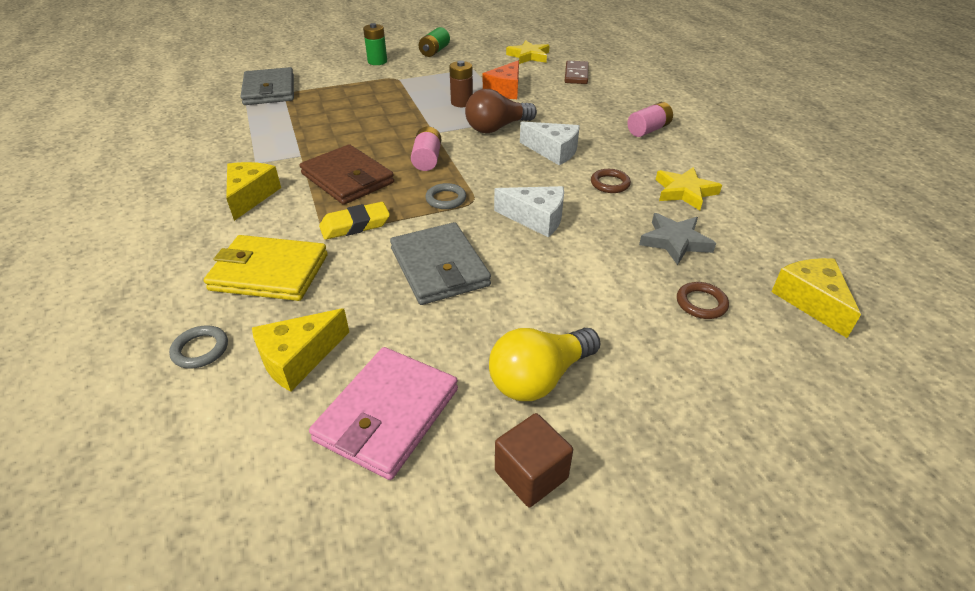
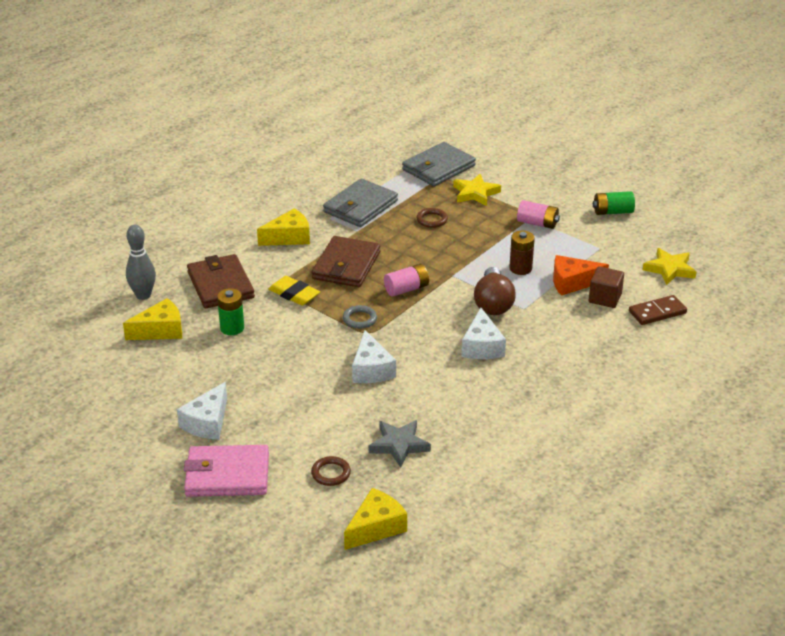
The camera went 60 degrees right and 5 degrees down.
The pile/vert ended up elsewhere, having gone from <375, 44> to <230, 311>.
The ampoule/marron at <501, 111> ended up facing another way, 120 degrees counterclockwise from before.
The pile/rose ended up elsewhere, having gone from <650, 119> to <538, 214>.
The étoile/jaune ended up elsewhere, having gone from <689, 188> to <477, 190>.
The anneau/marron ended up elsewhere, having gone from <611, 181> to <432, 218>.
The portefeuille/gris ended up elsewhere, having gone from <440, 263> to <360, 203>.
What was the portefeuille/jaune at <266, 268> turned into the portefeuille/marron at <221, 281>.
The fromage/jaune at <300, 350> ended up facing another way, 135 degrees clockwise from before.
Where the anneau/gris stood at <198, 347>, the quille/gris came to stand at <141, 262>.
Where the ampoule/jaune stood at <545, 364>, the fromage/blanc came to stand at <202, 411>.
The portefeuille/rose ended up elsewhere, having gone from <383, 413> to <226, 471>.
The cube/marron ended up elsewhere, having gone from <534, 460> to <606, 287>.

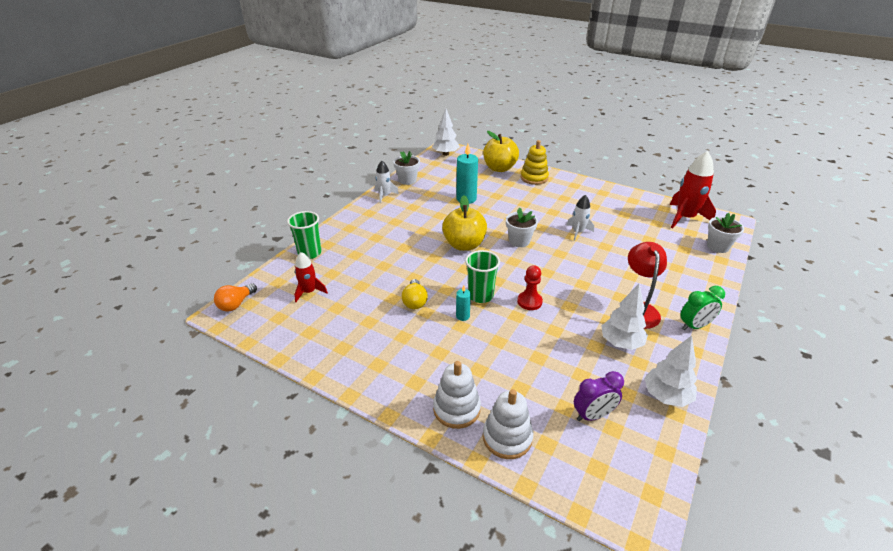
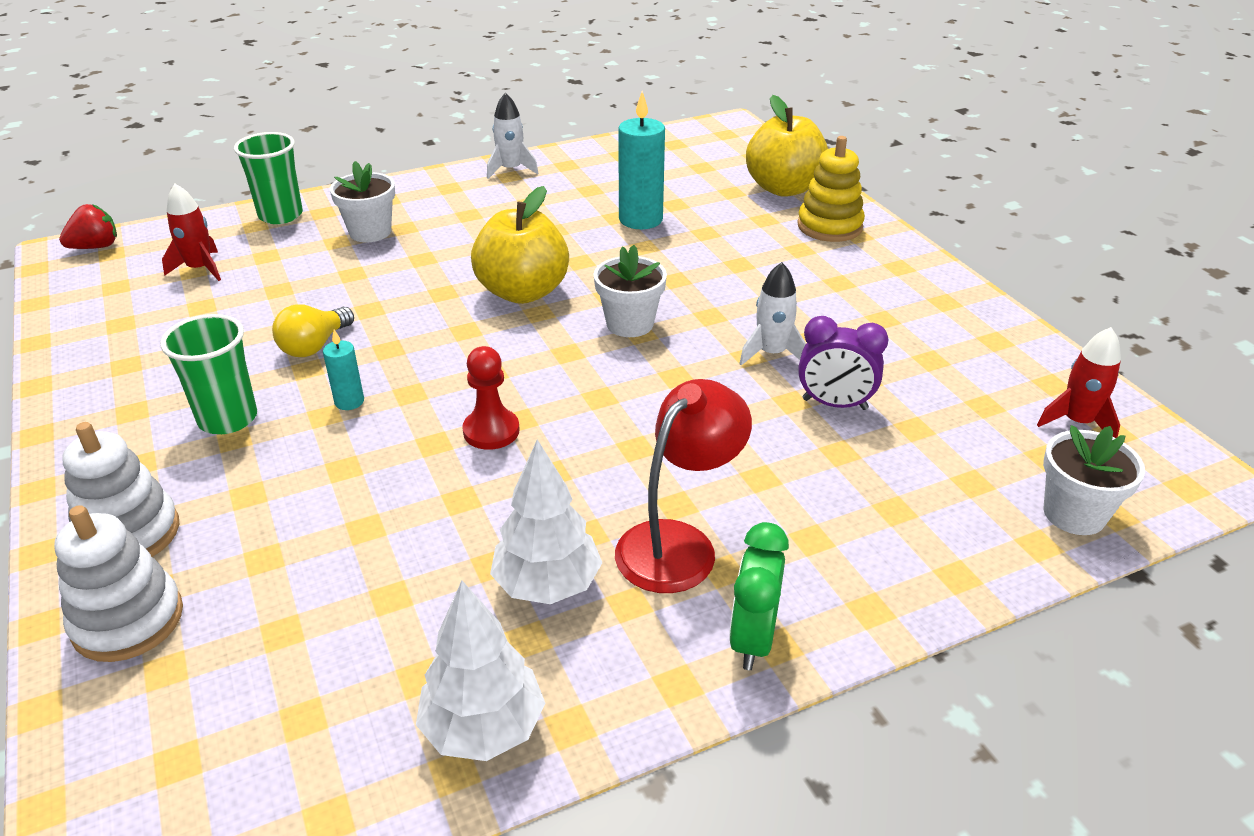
The camera went 35 degrees right and 0 degrees up.
The second view lost the arbre/blanc at <445, 132>.
The pot de fleurs/blanc ended up elsewhere, having gone from <406, 168> to <362, 201>.
The size of the fusée/rouge at <693, 190> changed by a factor of 0.57.
The gobelet/vert ended up elsewhere, having gone from <482, 276> to <208, 374>.
Where the ampoule/orange stood at <235, 297>, the fraise/rouge came to stand at <88, 226>.
The réveil/vert at <702, 308> ended up facing another way, 90 degrees clockwise from before.
The réveil/violet ended up elsewhere, having gone from <599, 396> to <843, 363>.

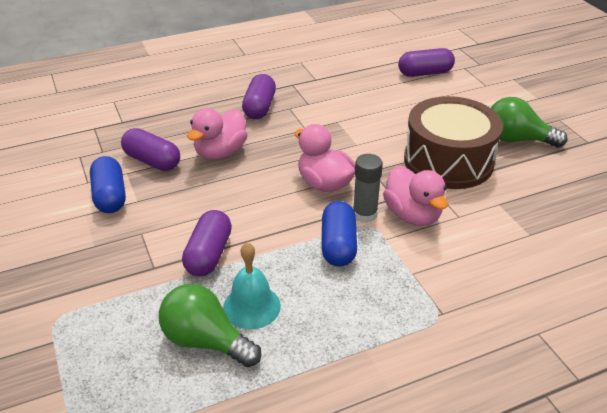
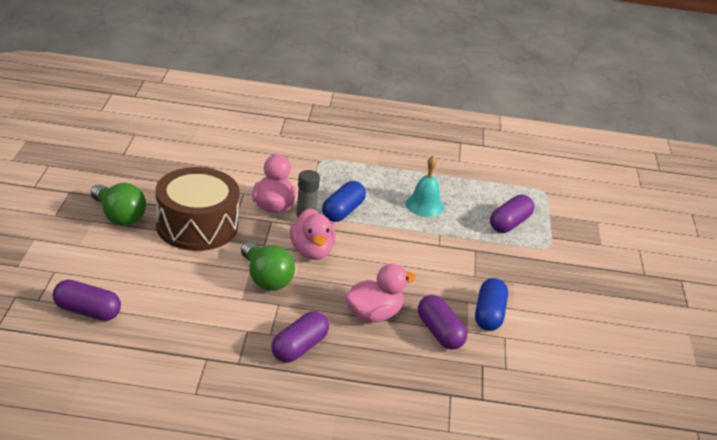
The camera went 155 degrees left and 5 degrees down.
The gélule/violet ended up elsewhere, having gone from <207, 243> to <512, 214>.
The ampoule/vert ended up elsewhere, having gone from <210, 325> to <268, 266>.

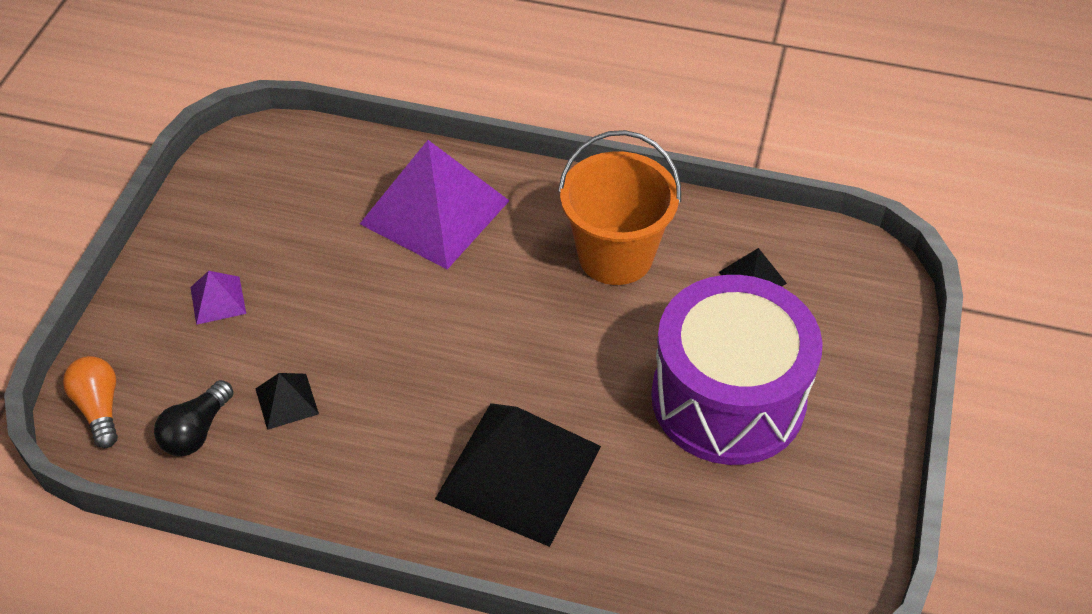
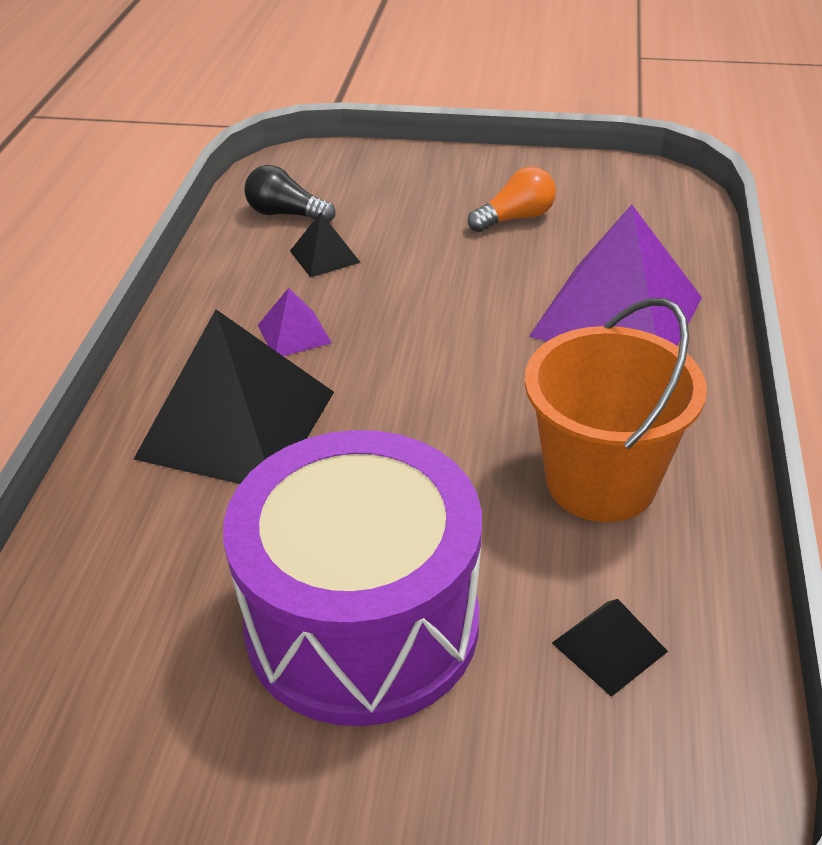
The camera went 85 degrees right and 10 degrees down.
The pyramide/violet ended up elsewhere, having gone from <218, 298> to <295, 322>.
The ampoule/orange ended up elsewhere, having gone from <90, 402> to <512, 199>.

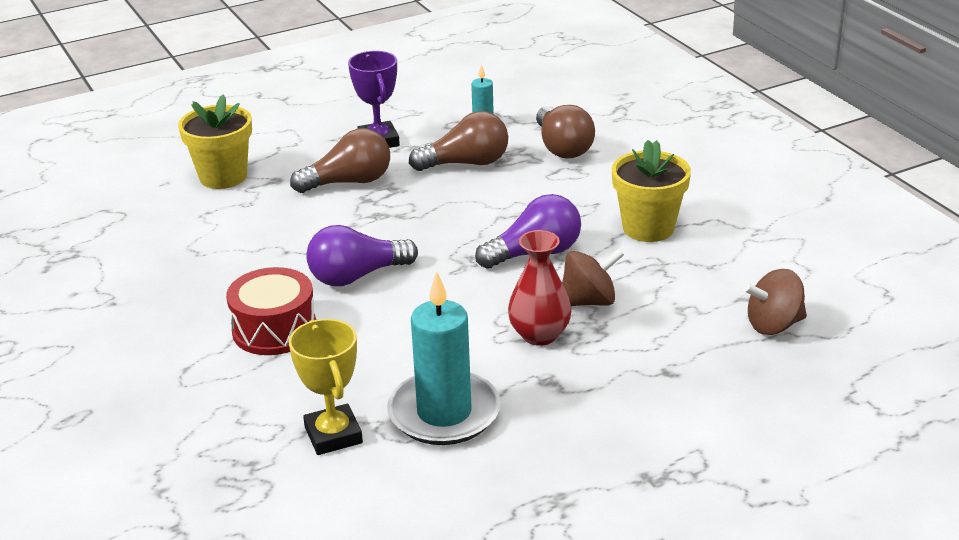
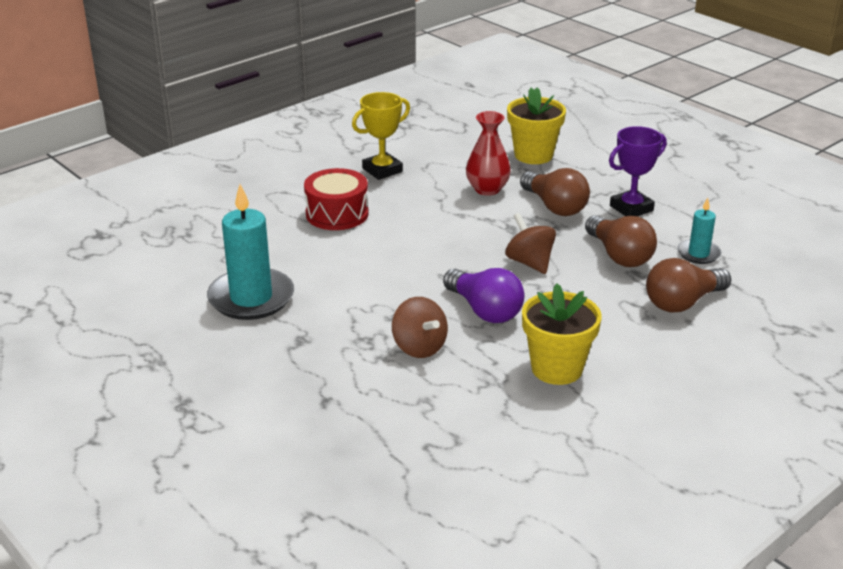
The camera went 75 degrees right and 0 degrees up.
The second view lost the ampoule/violet at <362, 255>.
The vase/rouge ended up elsewhere, having gone from <539, 288> to <488, 153>.
The toupie/marron ended up elsewhere, having gone from <775, 302> to <530, 243>.
The trophée/jaune ended up elsewhere, having gone from <326, 387> to <381, 136>.

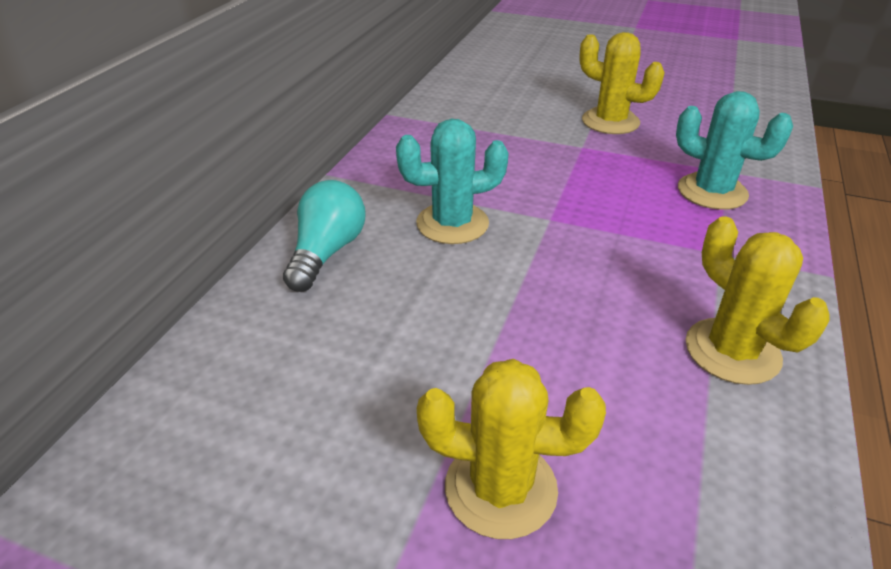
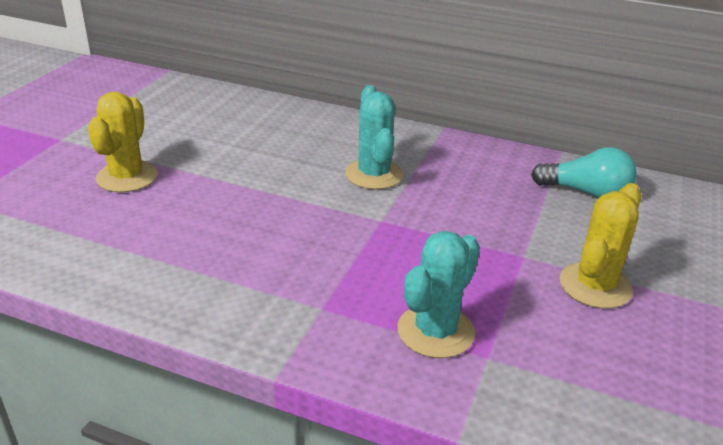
The camera went 90 degrees right and 5 degrees down.
The ampoule/turquoise ended up elsewhere, having gone from <324, 236> to <584, 172>.
The second view lost the cactus/jaune at <758, 300>.

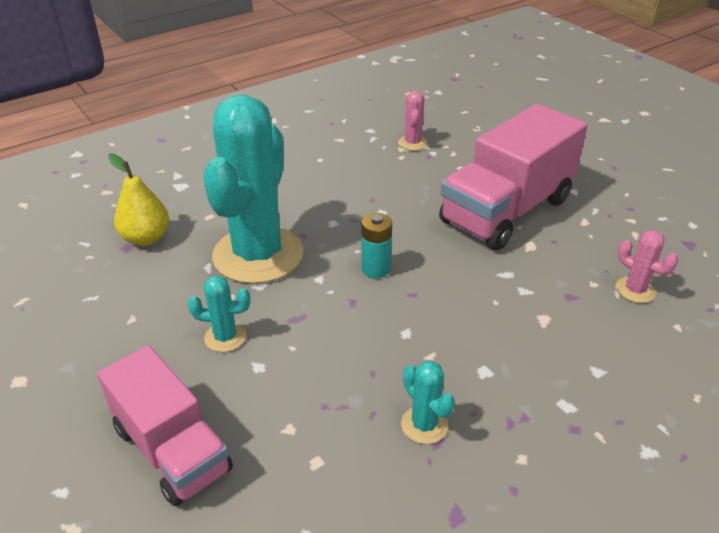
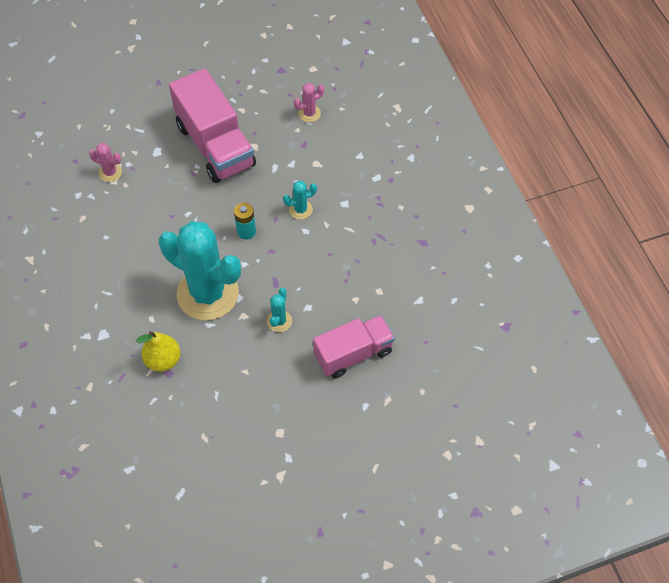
The camera went 75 degrees left and 20 degrees up.
The cactus/turquoise ended up elsewhere, having gone from <428, 402> to <300, 200>.

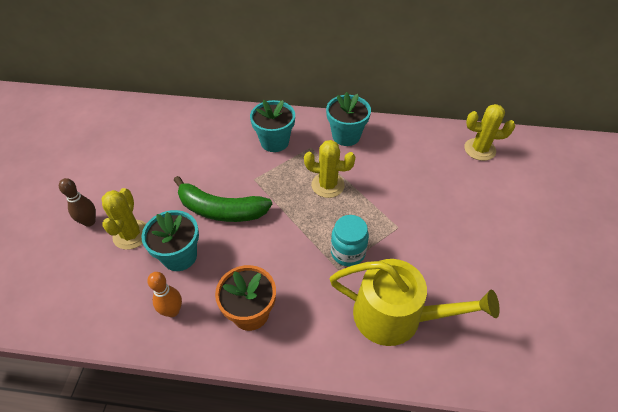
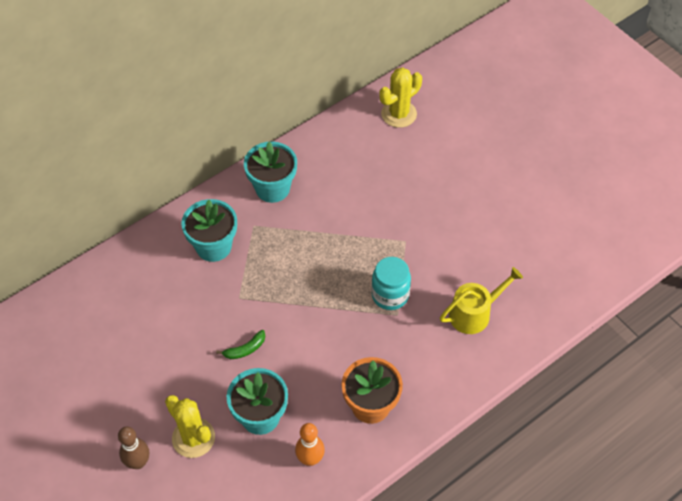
The camera went 45 degrees left and 5 degrees up.
The second view lost the cactus/jaune at <329, 169>.
The size of the banane/vert at <223, 199> changed by a factor of 0.42.
The size of the arrosoir/jaune at <415, 302> changed by a factor of 0.61.

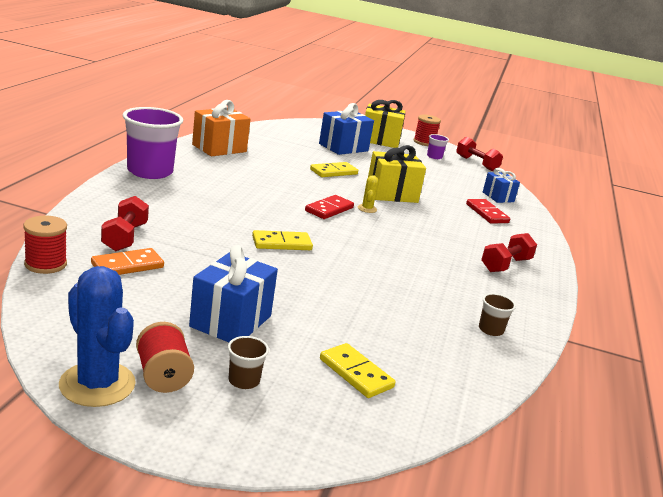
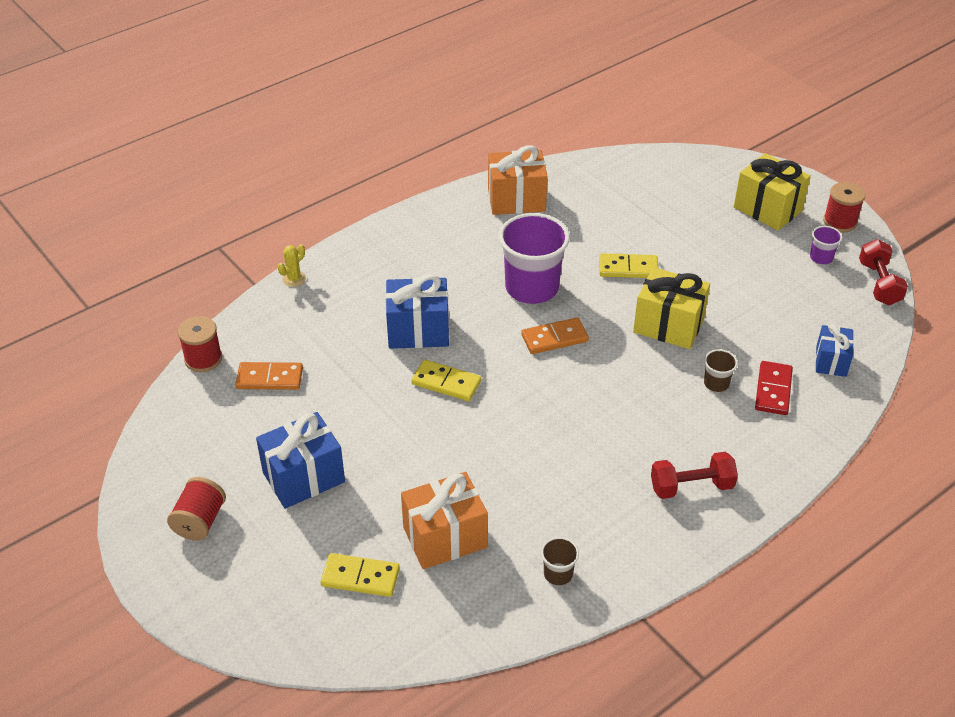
The camera went 40 degrees right and 20 degrees up.
The cadeau/bleu ended up elsewhere, having gone from <346, 129> to <417, 311>.
The gobelet/violet ended up elsewhere, having gone from <153, 143> to <534, 258>.
The cactus/jaune ended up elsewhere, having gone from <368, 194> to <292, 265>.
What was the domino/rouge at <329, 207> turned into the domino/orange at <555, 335>.
The second view lost the haltère/rouge at <125, 223>.
The second view lost the cactus/bleu at <97, 336>.
The gobelet/marron ended up elsewhere, having gone from <248, 362> to <721, 370>.
The domino/jaune at <357, 370> ended up facing another way, 75 degrees counterclockwise from before.
The second view gained the cadeau/orange at <444, 520>.

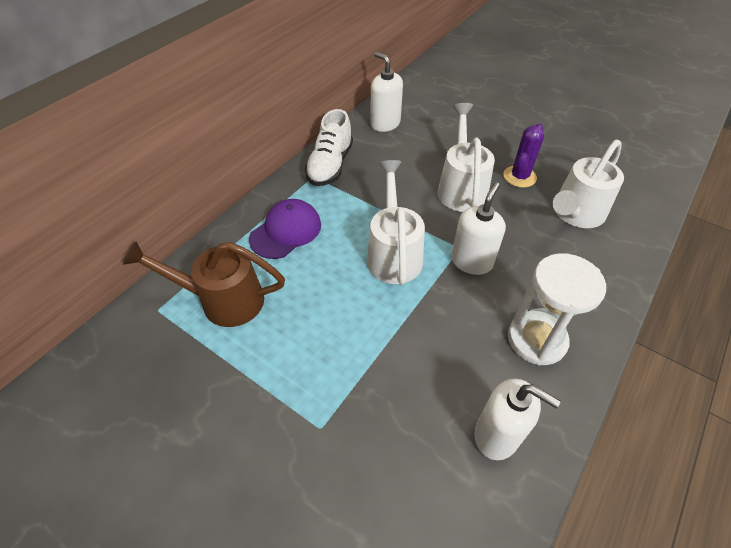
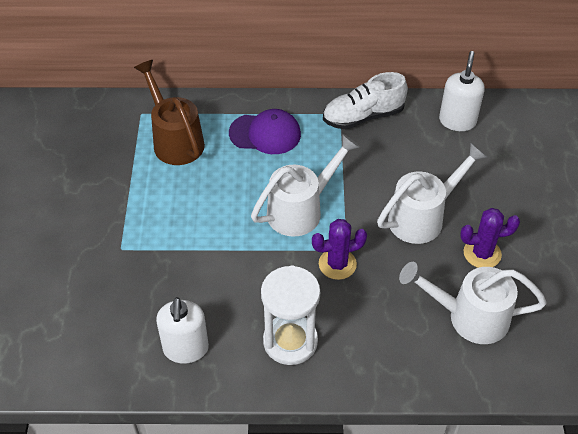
The camera went 55 degrees right and 0 degrees up.
Where the distributeur de savon/blanc stood at <478, 228>, the cactus/violet came to stand at <339, 249>.

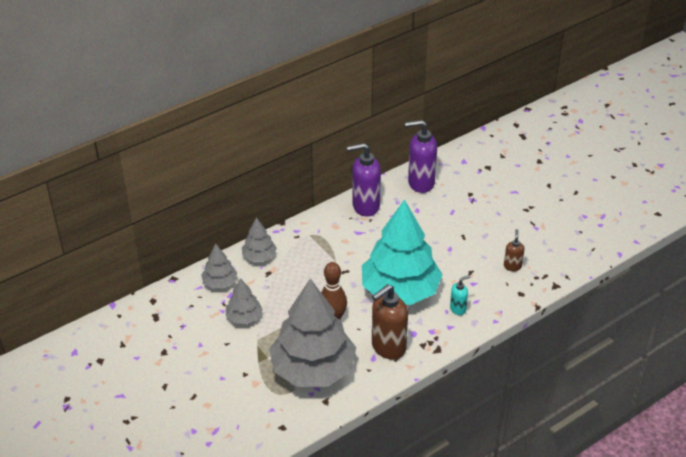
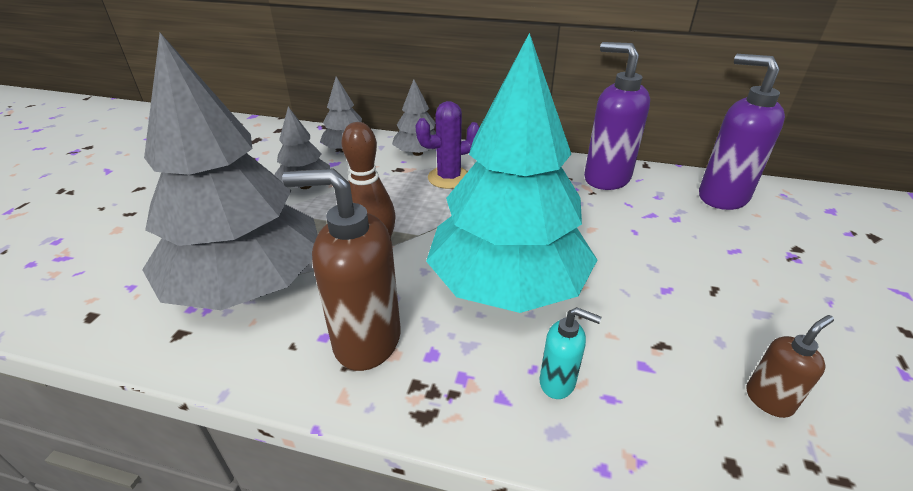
The camera went 50 degrees right and 5 degrees down.
The second view gained the cactus/violet at <447, 145>.

